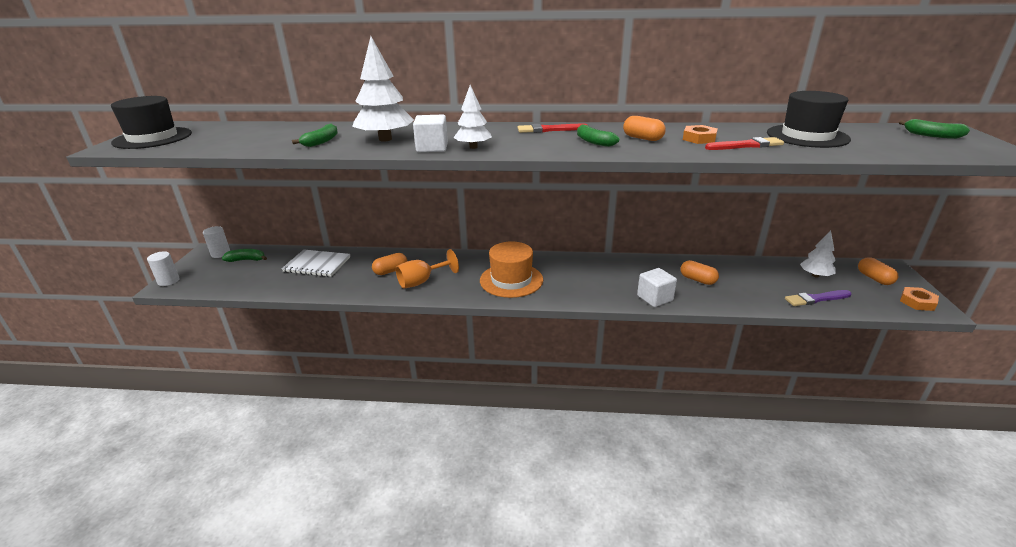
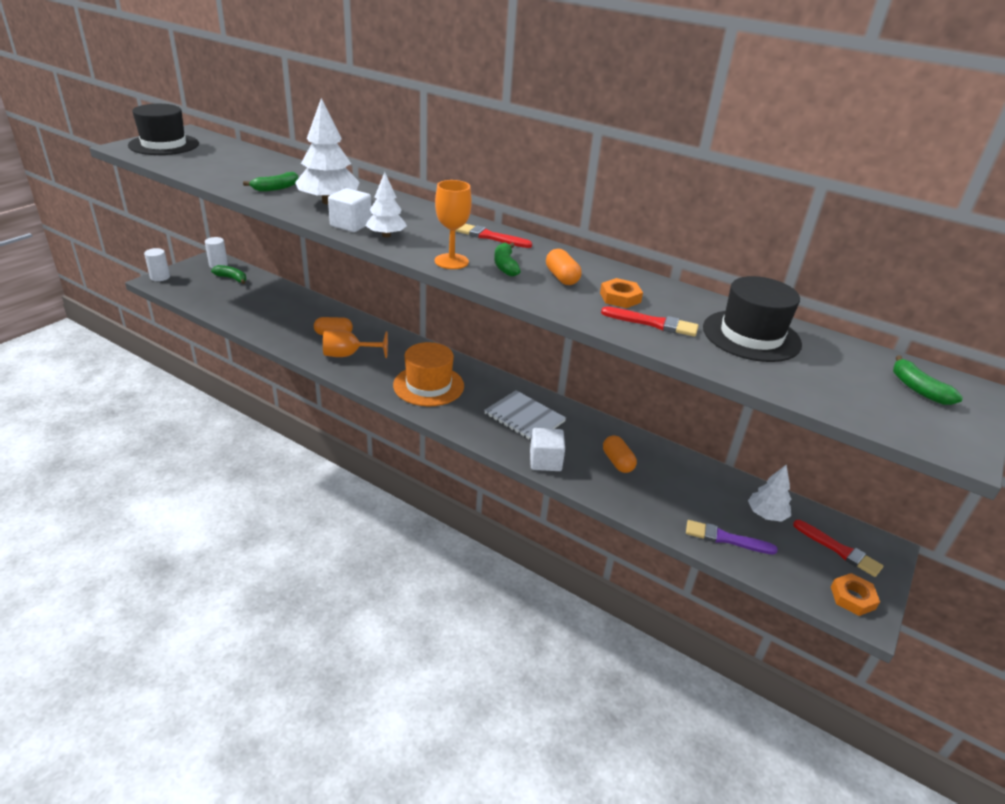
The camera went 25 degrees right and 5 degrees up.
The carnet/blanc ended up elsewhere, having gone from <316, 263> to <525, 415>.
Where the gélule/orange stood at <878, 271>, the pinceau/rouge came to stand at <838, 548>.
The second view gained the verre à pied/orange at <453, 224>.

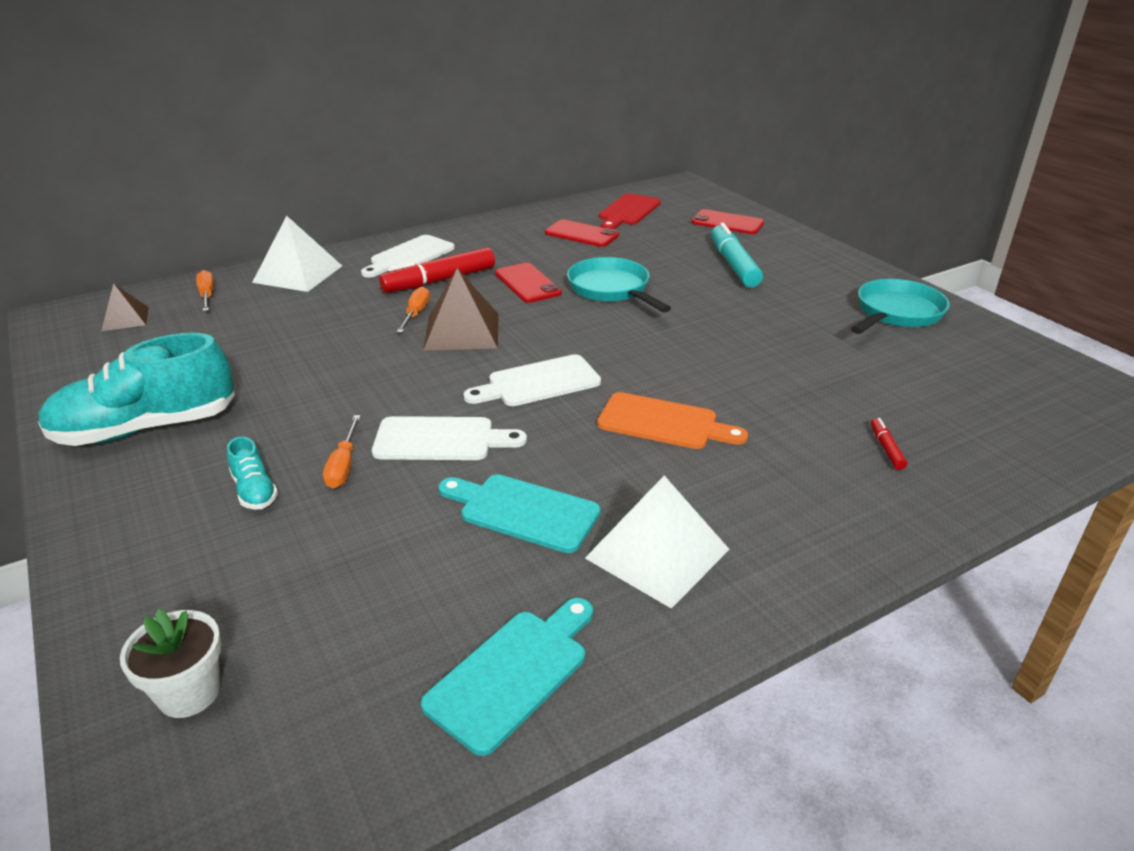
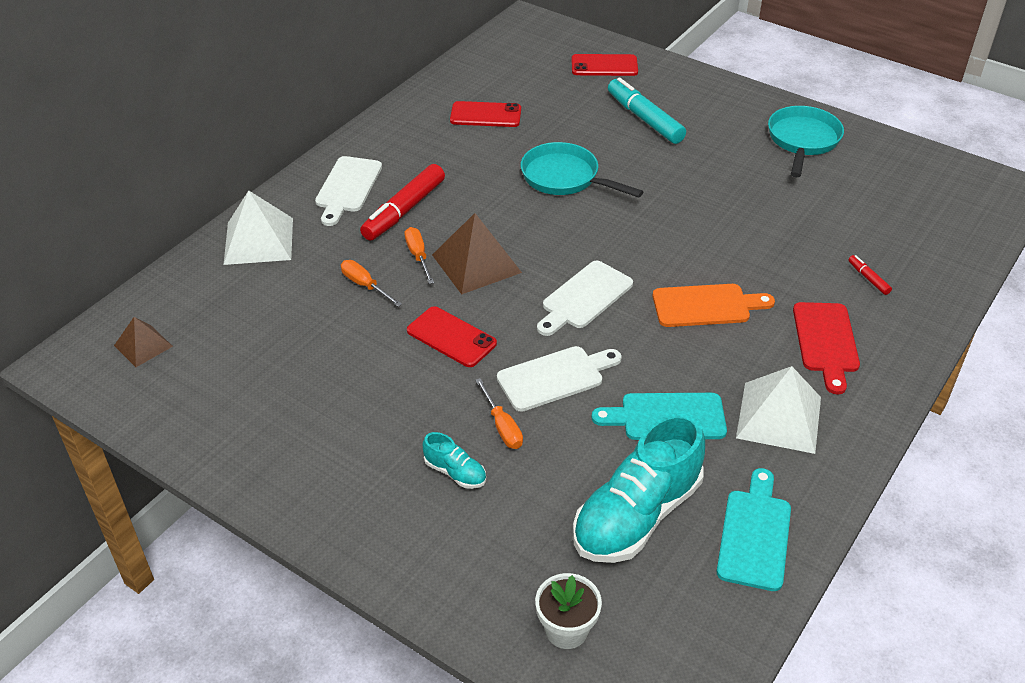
The camera went 25 degrees left and 10 degrees up.
The planche à découper/rouge ended up elsewhere, having gone from <630, 211> to <826, 348>.
The téléphone/rouge ended up elsewhere, having gone from <528, 283> to <452, 336>.
The tournevis/orange ended up elsewhere, having gone from <205, 290> to <371, 283>.
The chaussure/turquoise ended up elsewhere, having gone from <136, 389> to <639, 488>.

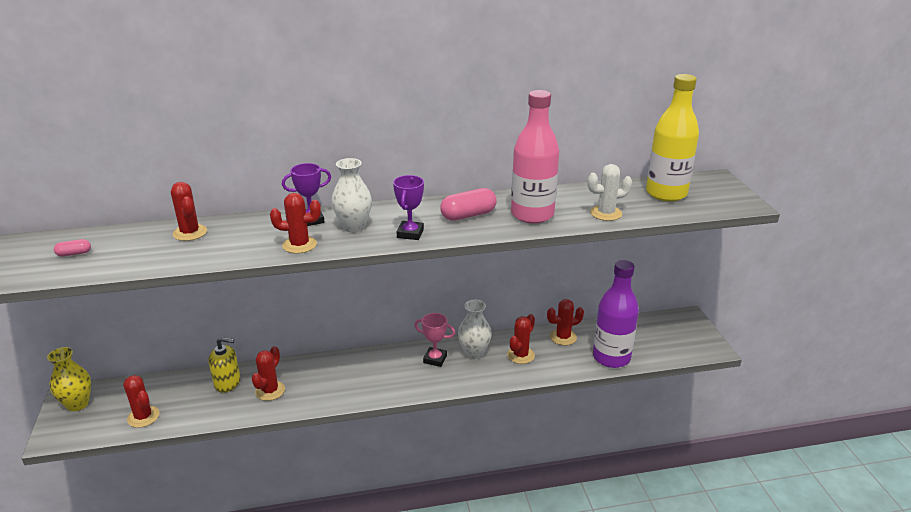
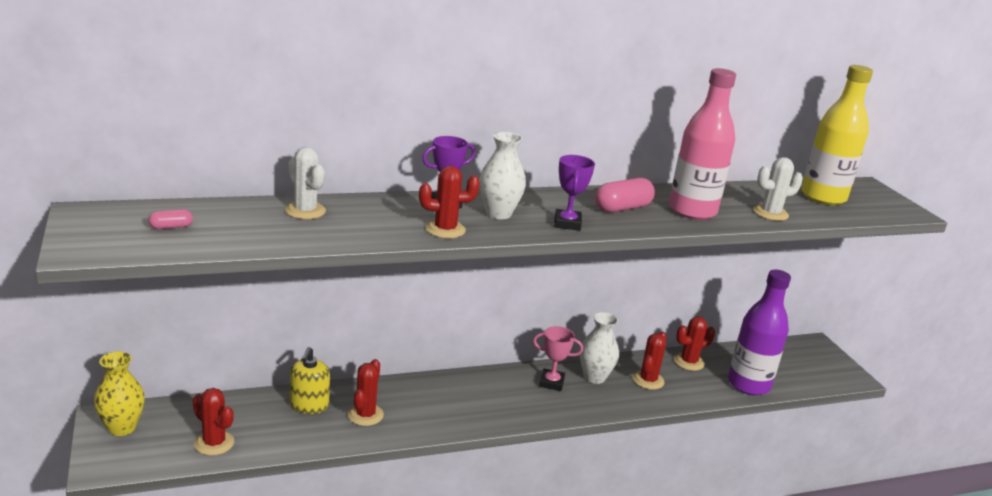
The camera went 10 degrees left and 5 degrees down.
What was the cactus/rouge at <189, 211> turned into the cactus/blanc at <305, 183>.
The distributeur de savon/jaune at <224, 365> ended up facing another way, 105 degrees clockwise from before.

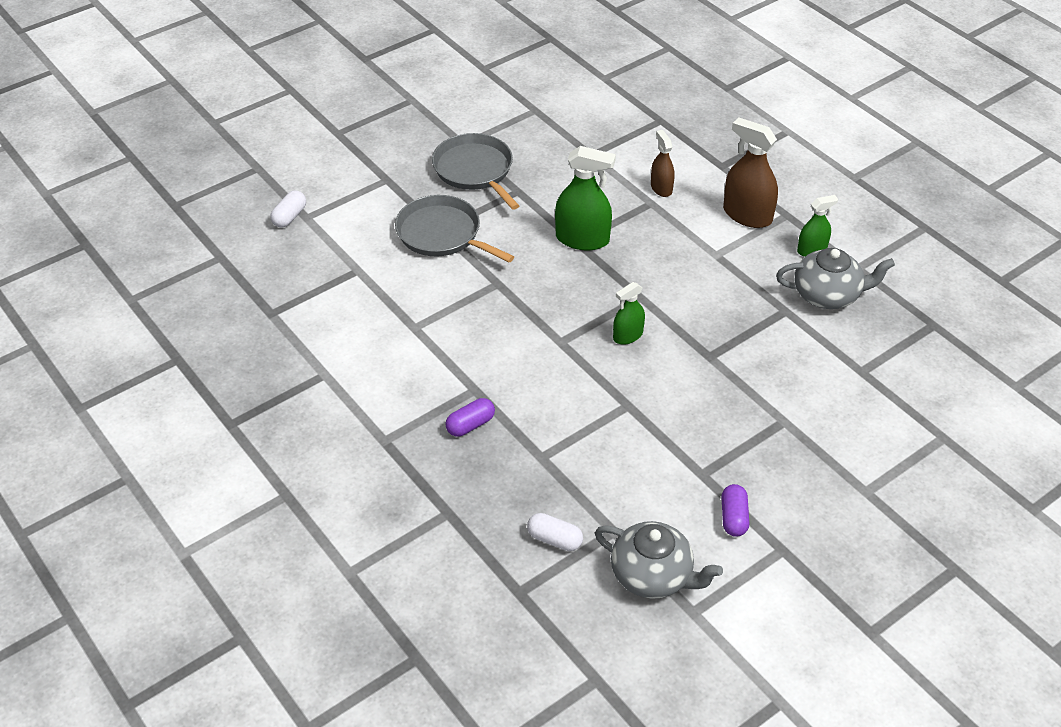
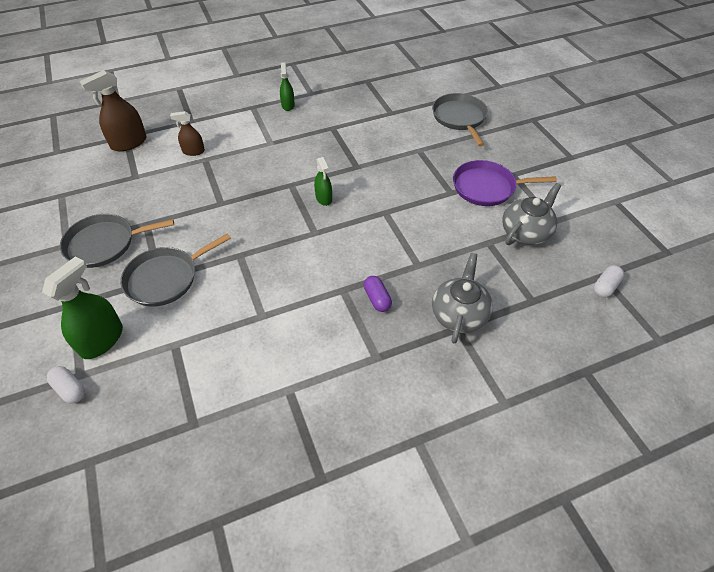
The camera went 75 degrees left and 5 degrees up.
The vaporisateur/marron ended up elsewhere, having gone from <750, 173> to <113, 110>.
The vaporisateur/vert ended up elsewhere, having gone from <585, 198> to <82, 308>.
The théière/gris ended up elsewhere, having gone from <835, 278> to <462, 298>.
Where the gélule/violet stood at <735, 510>, the poêle/violet came to stand at <505, 183>.
The gélule/blanc ended up elsewhere, having gone from <555, 532> to <609, 281>.
The second view gained the poêle/gris at <460, 119>.

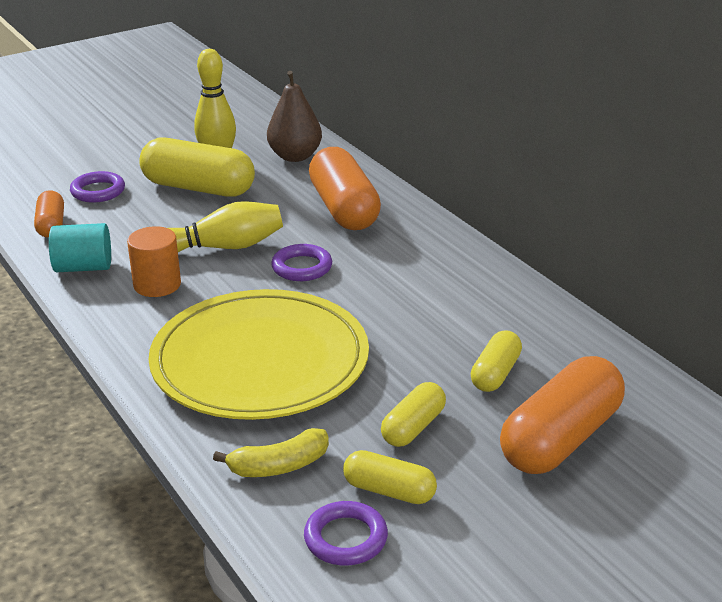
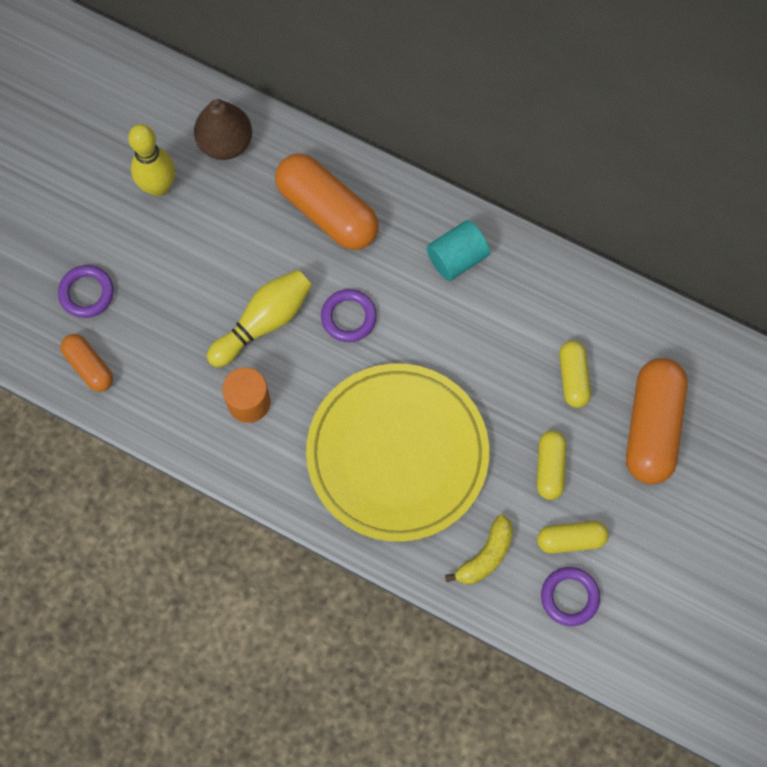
The camera went 30 degrees left and 40 degrees up.
The second view lost the gélule/jaune at <197, 167>.
The cylindre/turquoise ended up elsewhere, having gone from <80, 247> to <458, 250>.

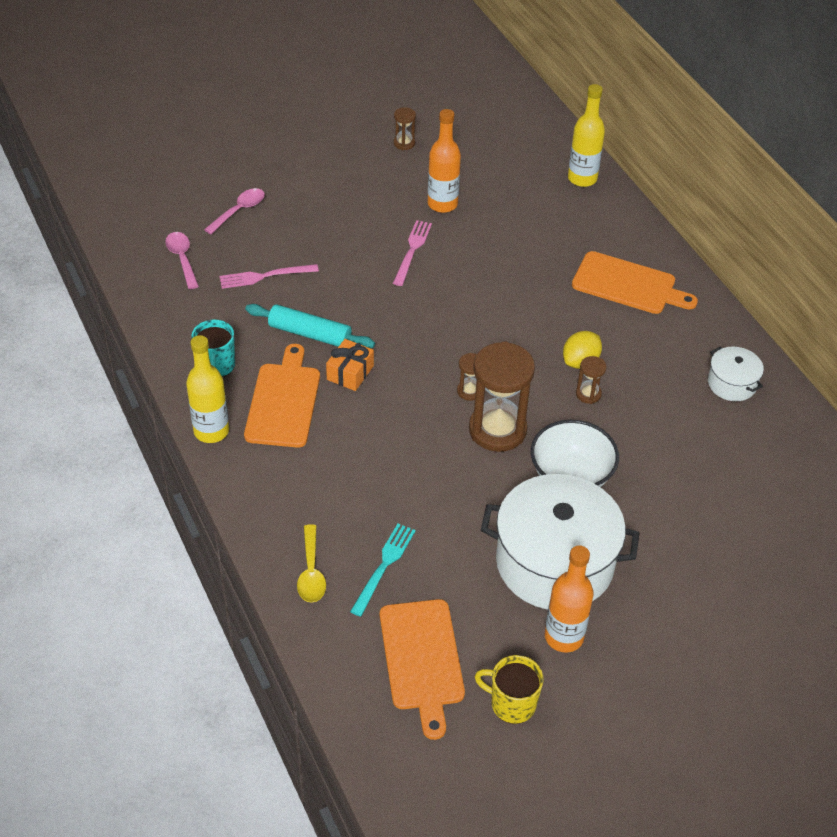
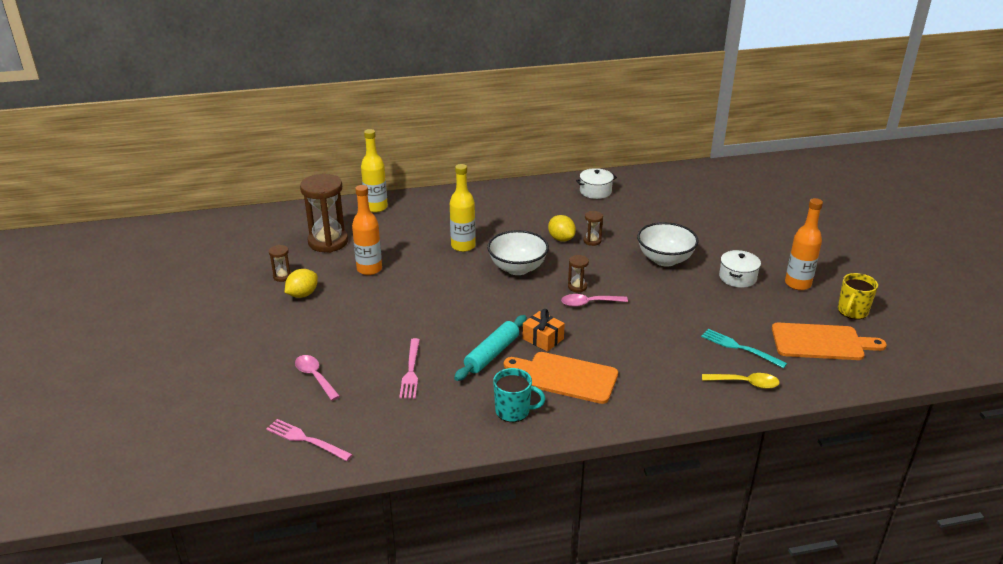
The camera went 75 degrees left and 15 degrees down.
The fourchette/rose ended up elsewhere, having gone from <412, 253> to <309, 440>.
The cuillère/rose ended up elsewhere, having gone from <182, 260> to <594, 300>.
The second view lost the planche à découper/orange at <635, 282>.
The bouteille/jaune ended up elsewhere, having gone from <207, 389> to <463, 208>.
The sablier/marron ended up elsewhere, having gone from <502, 396> to <324, 213>.
The size of the marmite/blanc at <560, 541> changed by a factor of 0.46.
The second view gained the bol/blanc at <518, 252>.
The second view gained the citron/jaune at <301, 283>.

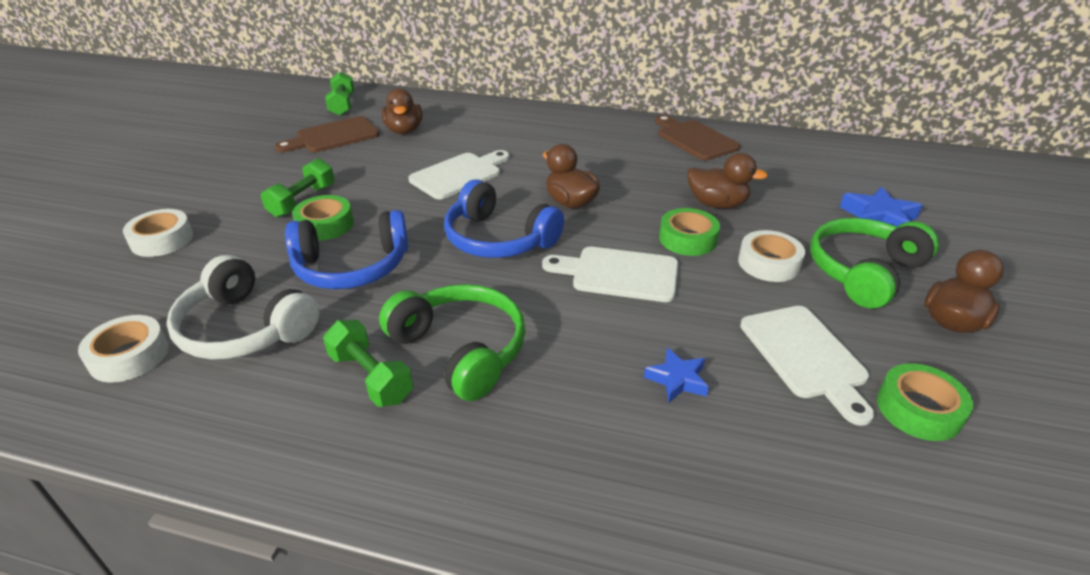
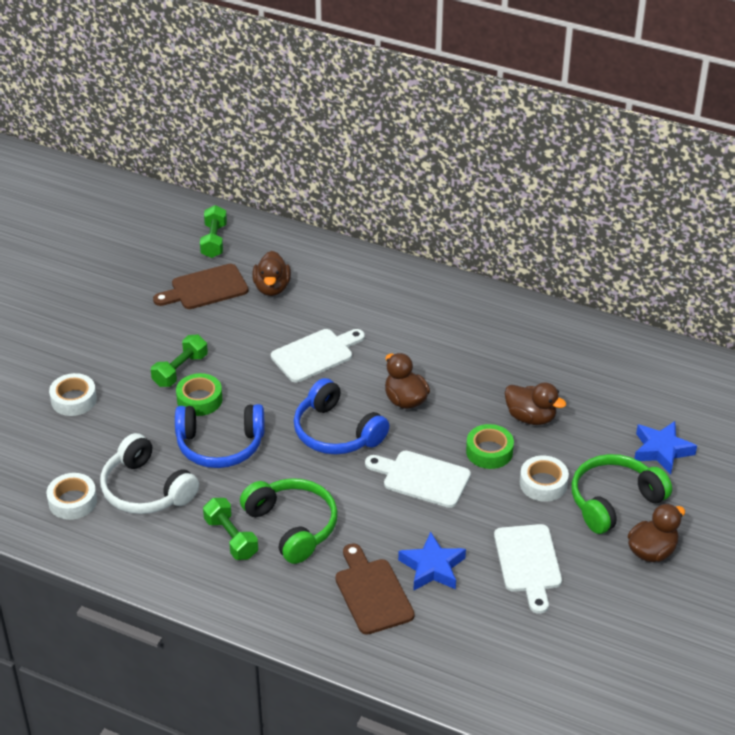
The camera went 10 degrees right and 5 degrees up.
The planche à découper/marron ended up elsewhere, having gone from <697, 137> to <375, 589>.
The size of the étoile/bleu at <676, 375> changed by a factor of 1.57.
The second view lost the ruban adhésif/vert at <925, 402>.

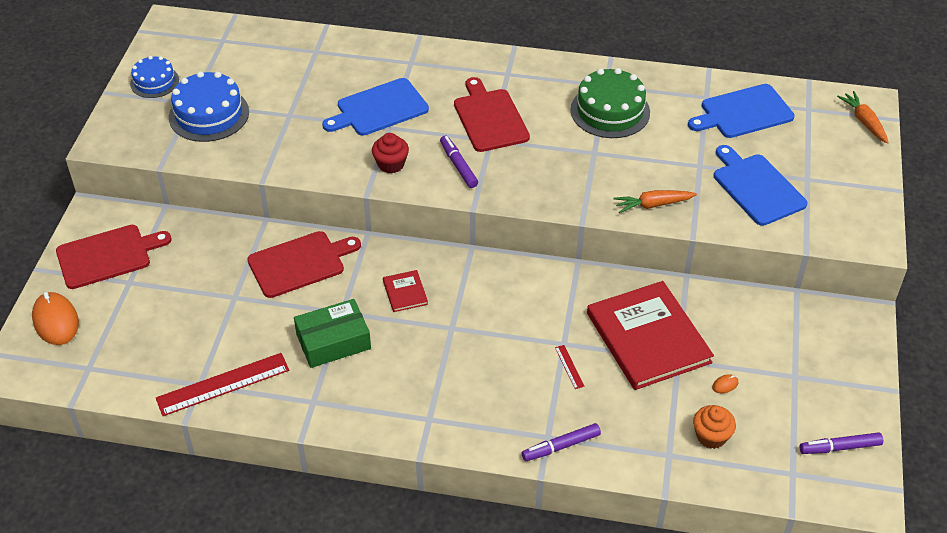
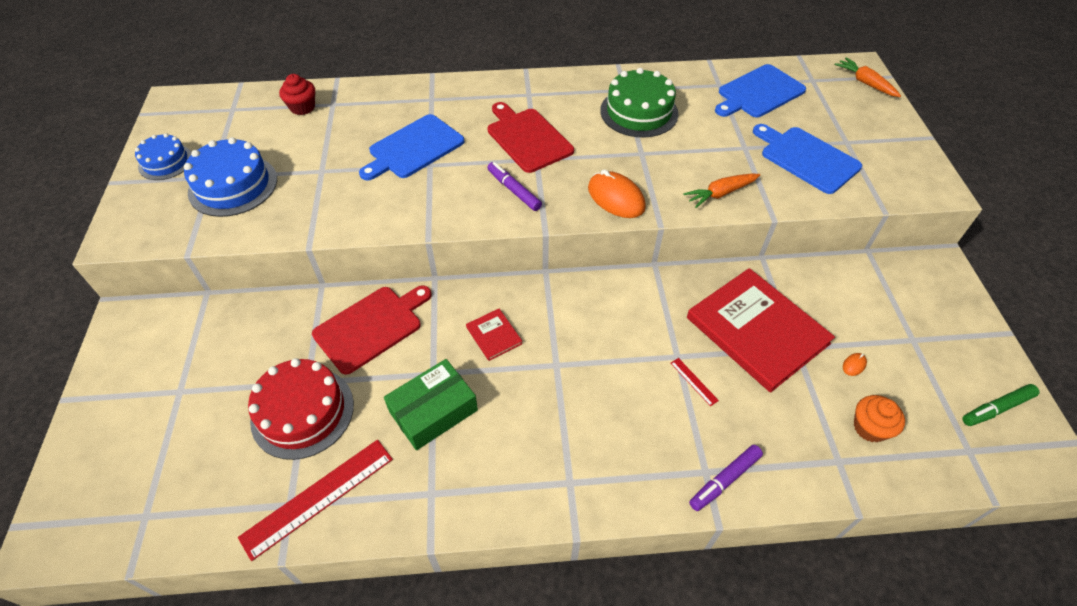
The camera went 15 degrees left and 5 degrees up.
The muffin/rouge ended up elsewhere, having gone from <390, 153> to <297, 94>.
The second view lost the planche à découper/rouge at <114, 257>.
The souris/orange ended up elsewhere, having gone from <55, 318> to <617, 193>.
What was the feutre/violet at <841, 443> turned into the feutre/vert at <1000, 405>.
The second view gained the gâteau/rouge at <301, 409>.

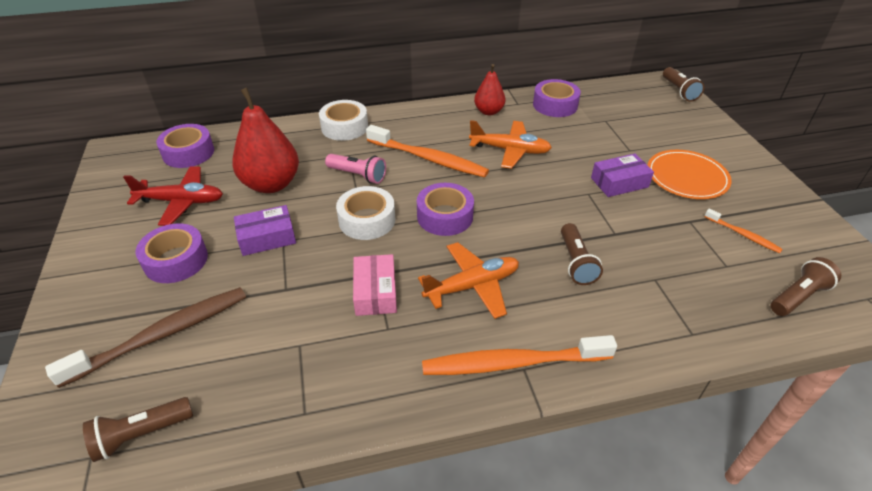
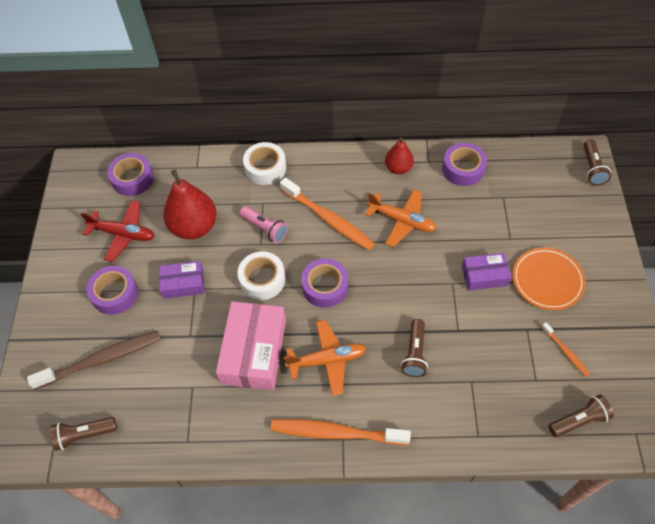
The camera went 15 degrees right and 15 degrees up.
The size of the boîte/rose at <375, 285> changed by a factor of 1.76.

